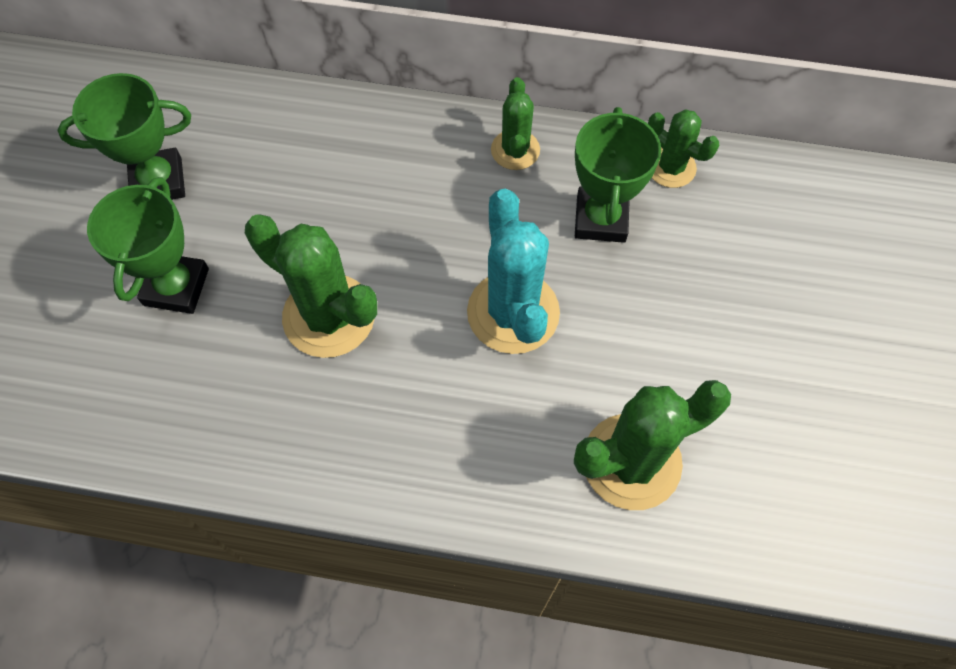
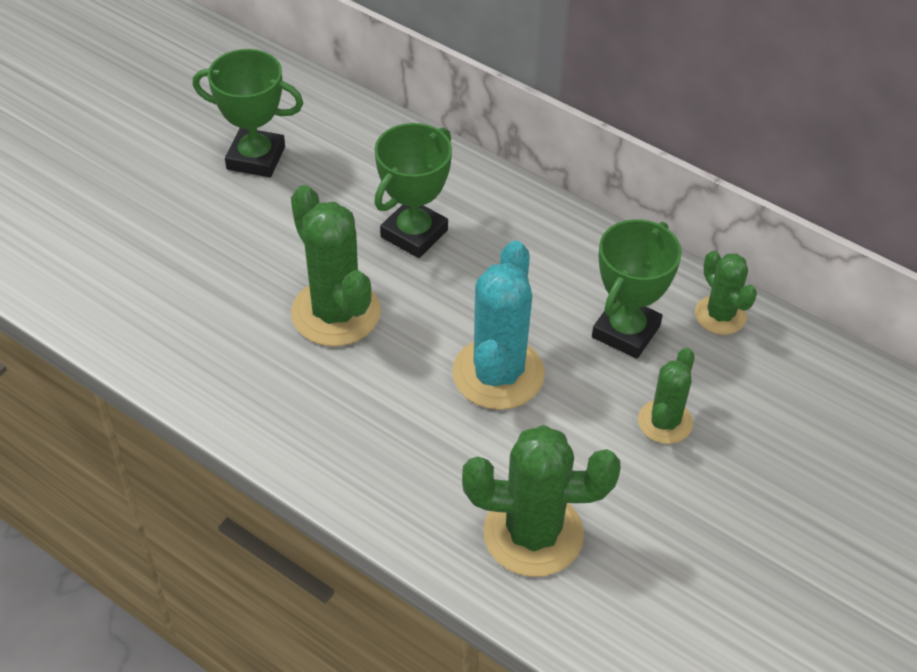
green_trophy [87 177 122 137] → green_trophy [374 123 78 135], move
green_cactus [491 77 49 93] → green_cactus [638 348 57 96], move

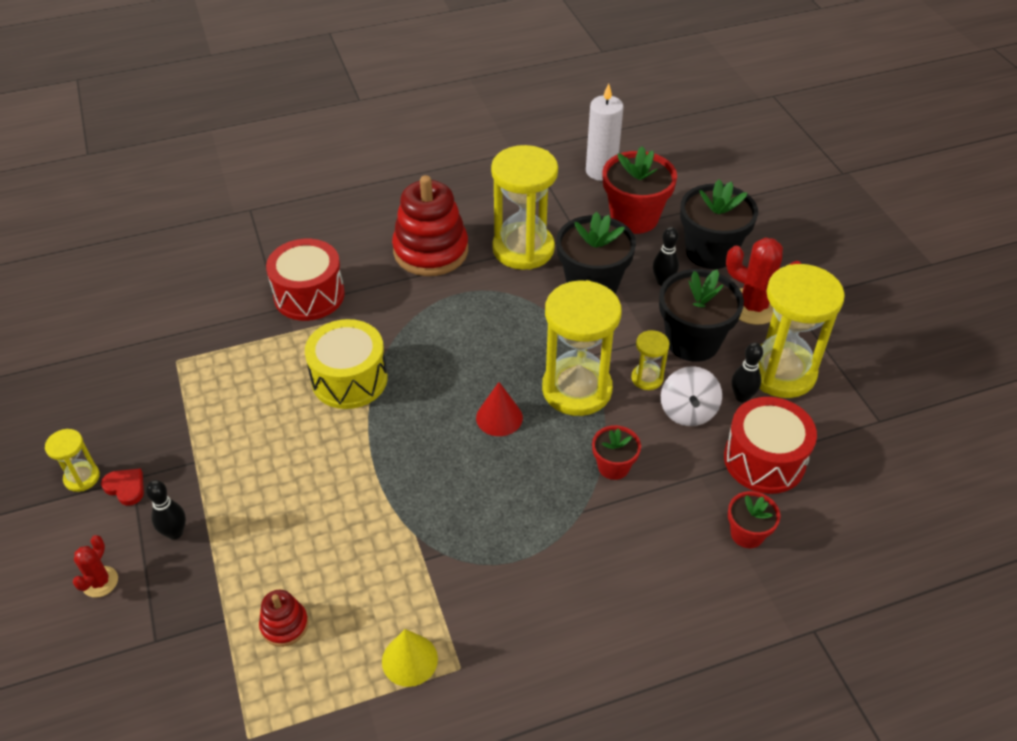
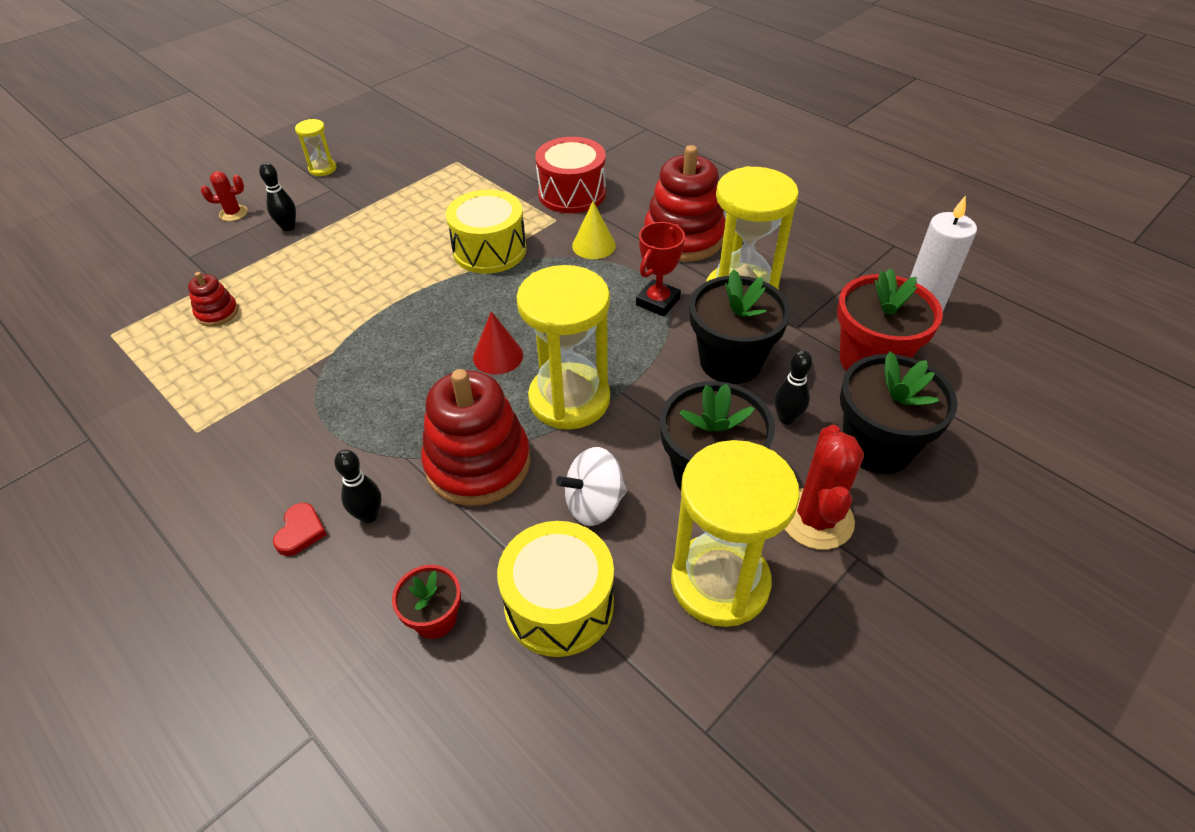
red_heart [101 468 43 38] → red_heart [273 503 54 53], move
black_bowling_pin [732 343 31 60] → black_bowling_pin [334 450 47 73], move
red_flower_pot [592 425 49 55] → red_stacking_toy [421 369 110 137]
red_drum [724 397 93 97] → yellow_drum [497 521 117 136]
yellow_cone [382 629 56 58] → yellow_cone [572 201 44 58], move
- → red_trophy [636 222 49 95]
yellow_hourglass [631 330 39 60] → -

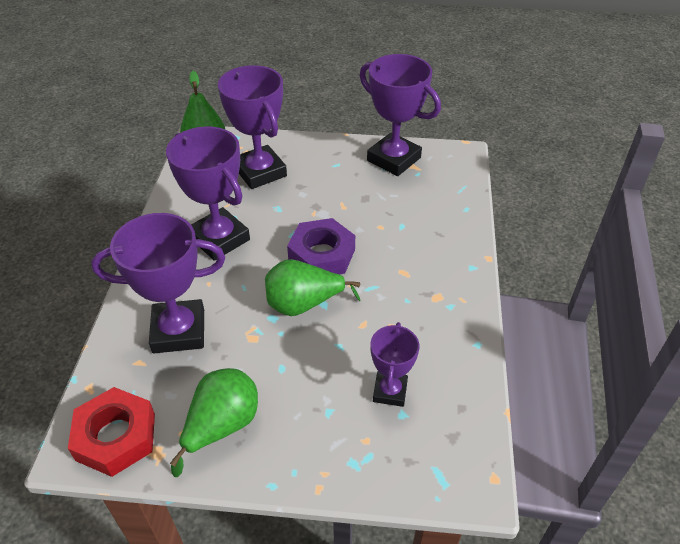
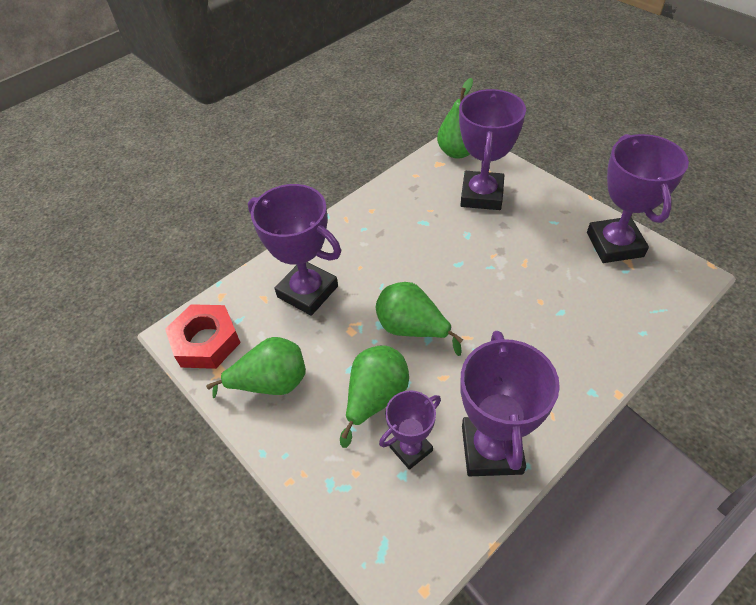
- → green_pear [340 346 69 102]
purple_trophy [166 126 84 135] → purple_trophy [460 331 100 145], move
purple_nut [287 218 68 56] → -

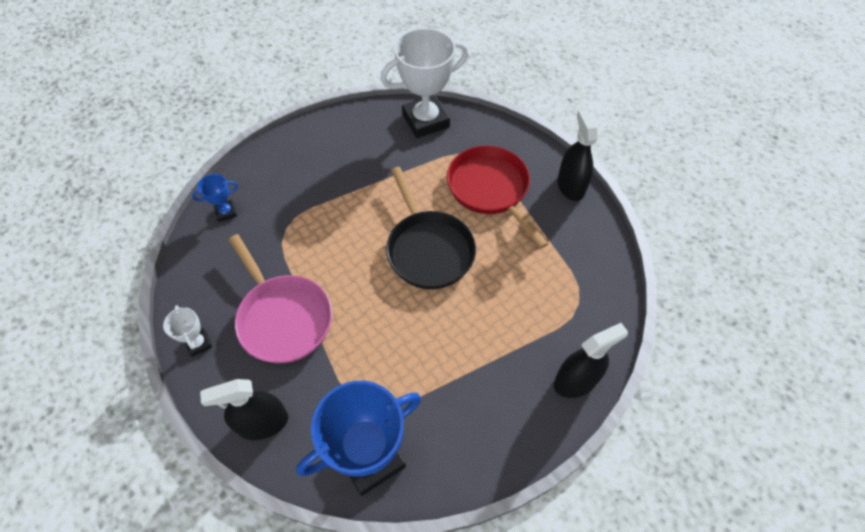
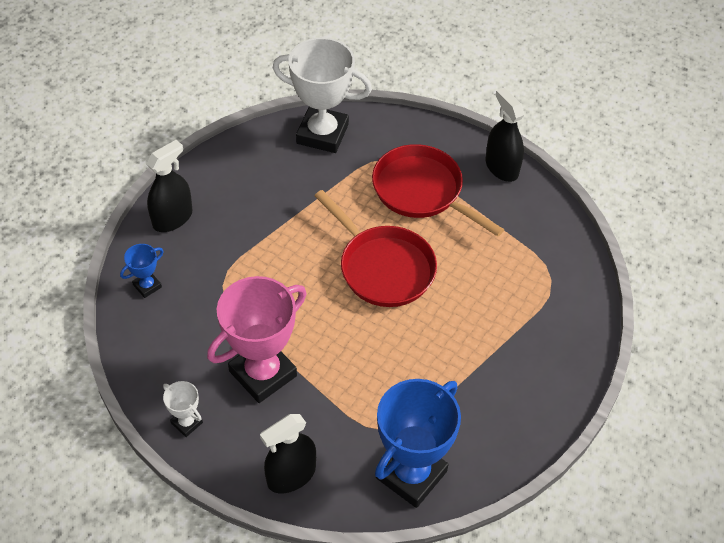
black_spray_bottle [554 323 74 75] → black_spray_bottle [146 140 47 92], move
pink_pan [229 234 103 129] → pink_trophy [207 276 100 127]
white_trophy [381 28 87 110] → white_trophy [273 37 99 116], 60 degrees clockwise
black_pan [386 167 90 122] → red_pan [314 190 123 117]

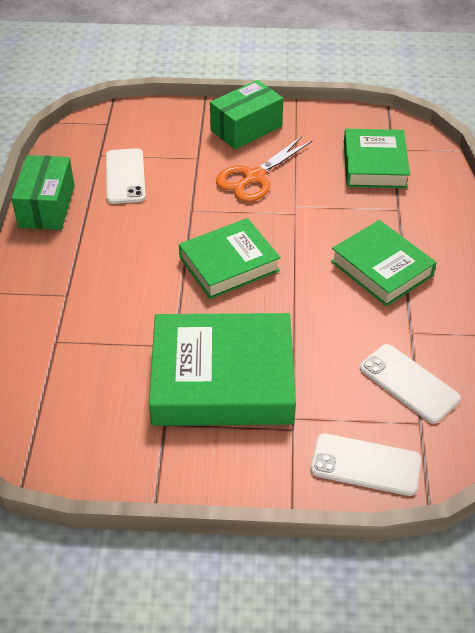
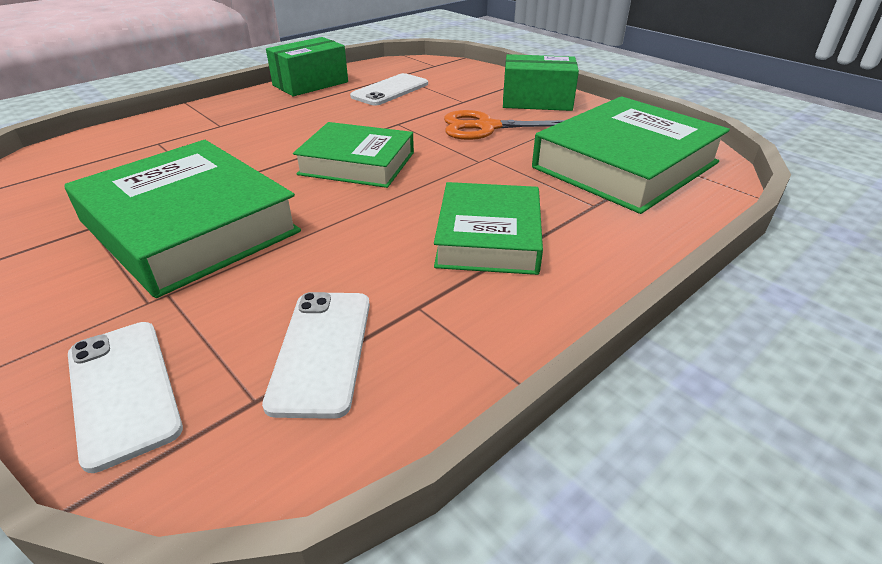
green_book [344 129 66 59] → green_book [532 96 198 118], x1.55

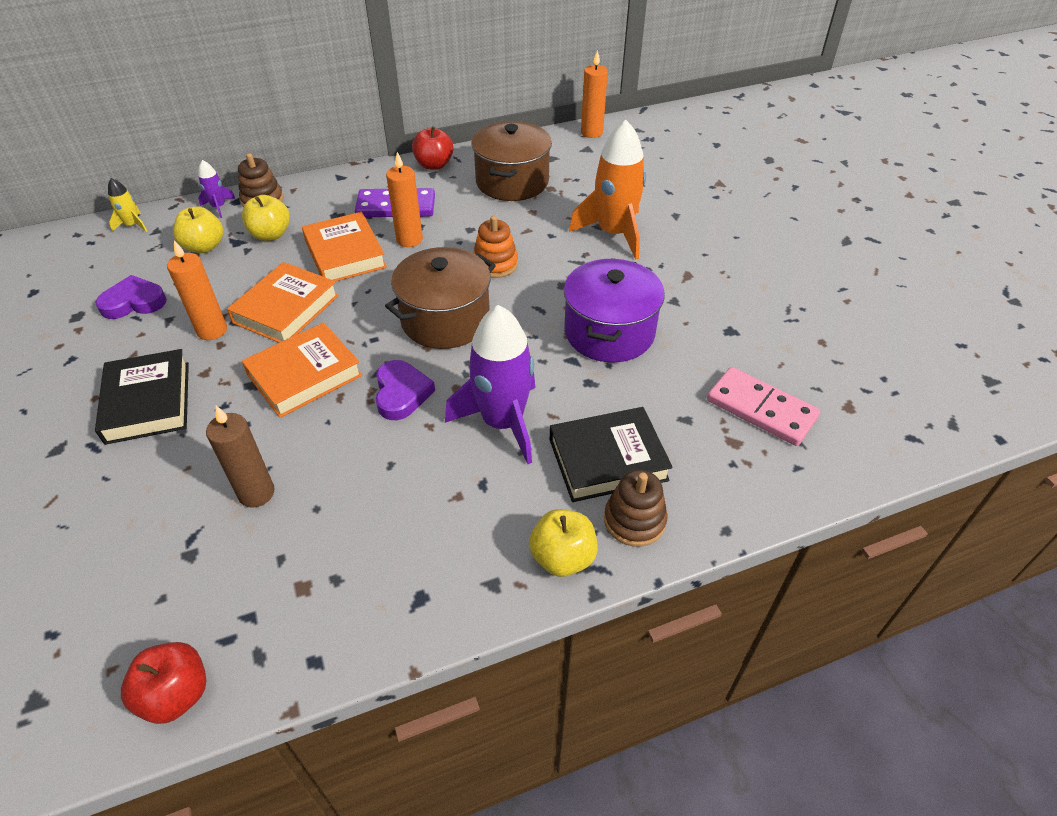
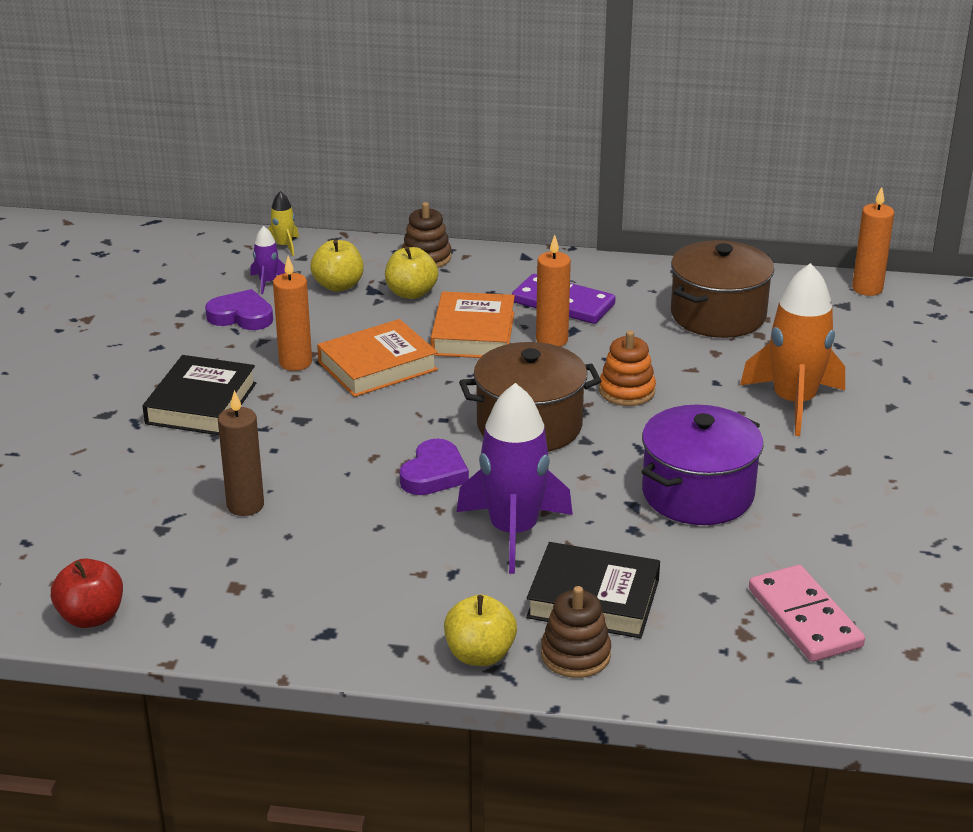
purple_rocket [198 160 38 58] → purple_rocket [250 226 35 68], move
orange_book [242 322 120 96] → -
red_apple [412 126 41 44] → -

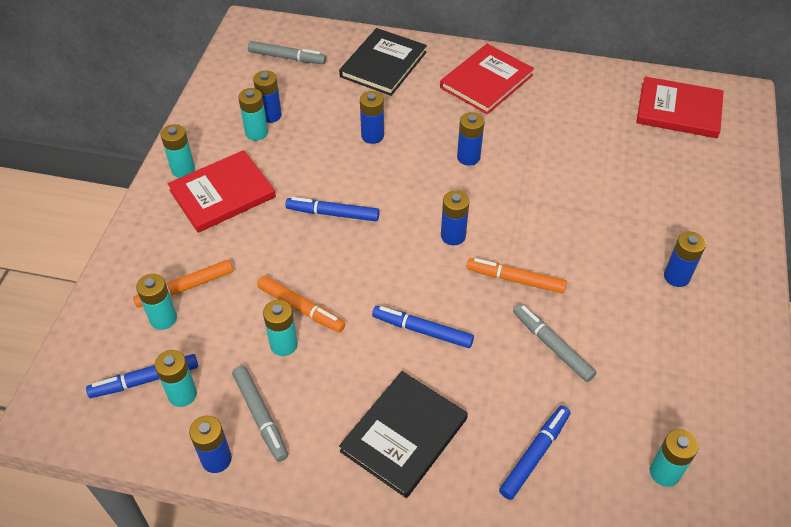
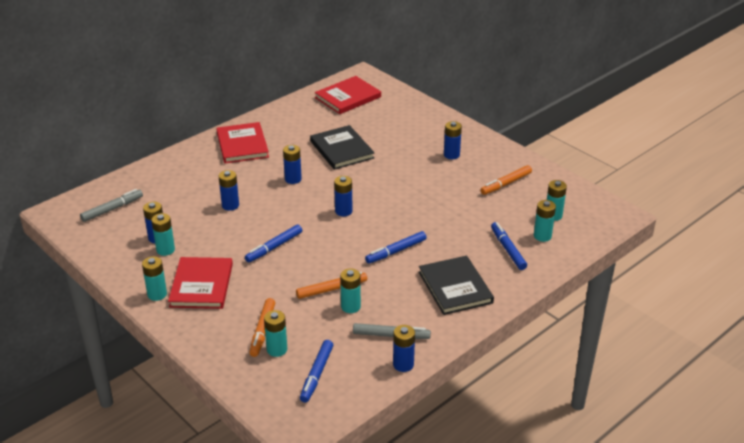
black_book [339 28 88 68] → black_book [310 125 65 45], move
orange_marker [467 258 100 36] → orange_marker [480 165 52 30], move
turquoise_battery [155 350 42 57] → turquoise_battery [534 200 22 42], move
grey_marker [513 303 84 79] → -

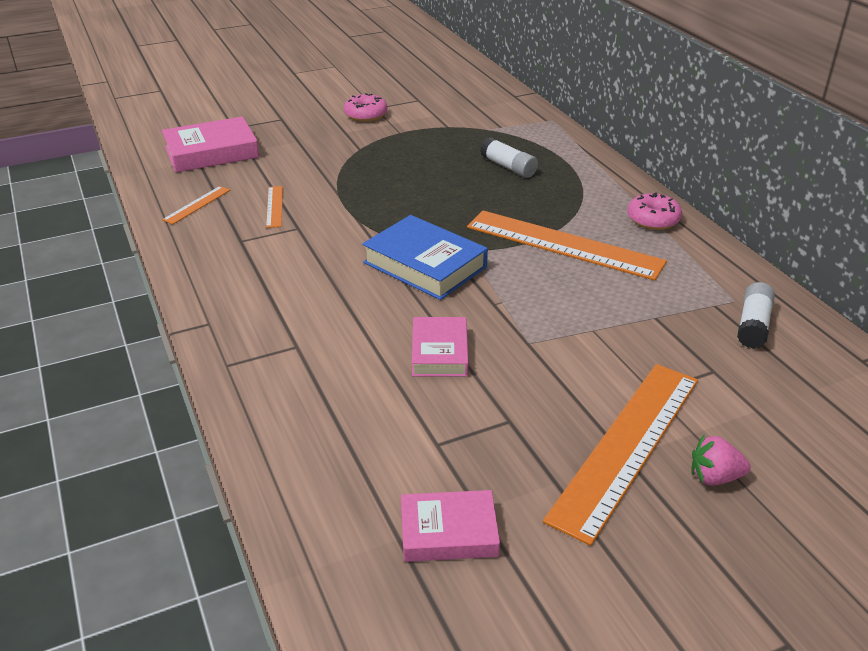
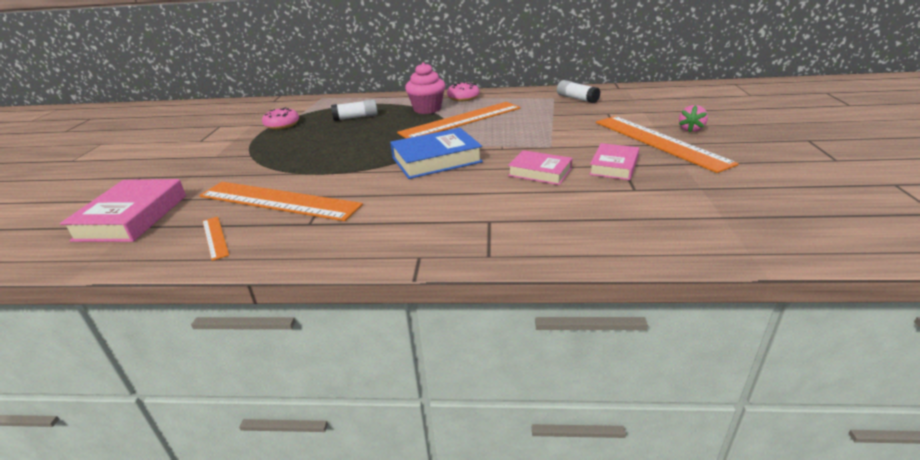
orange_ruler [266 186 17 42] → orange_ruler [199 182 164 39], x2.31
pink_donut [344 93 43 29] → pink_donut [262 107 37 22], move
- → pink_cupcake [405 62 41 52]
pink_book [401 490 99 72] → pink_book [589 143 50 37], move

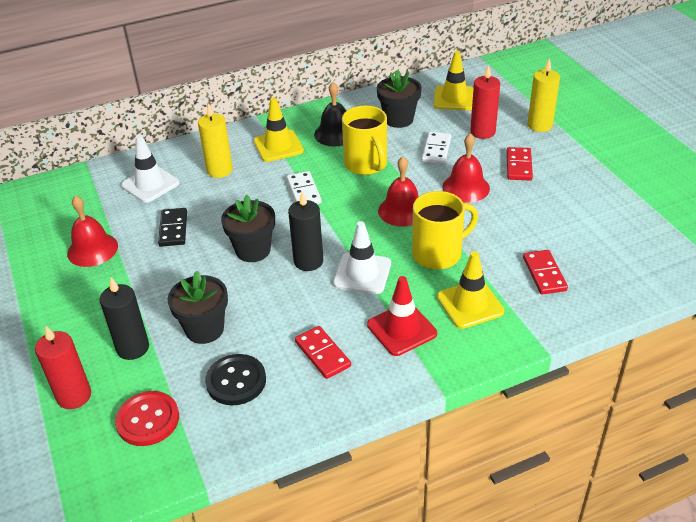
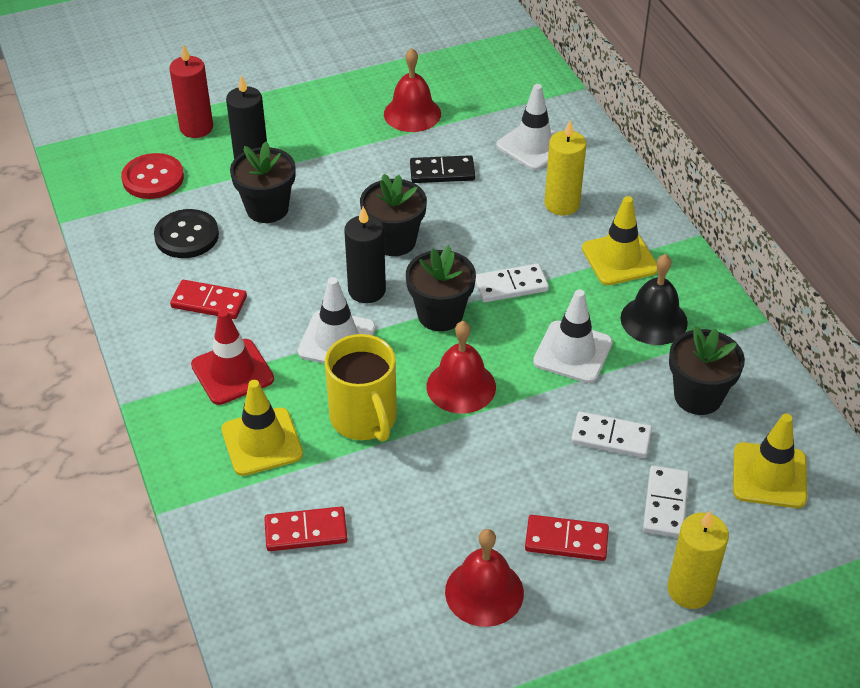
red_domino [295 326 56 53] → red_domino [170 280 77 39], 45 degrees clockwise
- → black_flower_pot [406 245 70 86]
red_bell [442 134 48 69] → red_bell [445 529 79 98], move
yellow_mug [342 105 45 70] → white_traffic_cone [533 289 80 94]
red_candle [470 65 30 74] → white_domino [643 465 46 73]

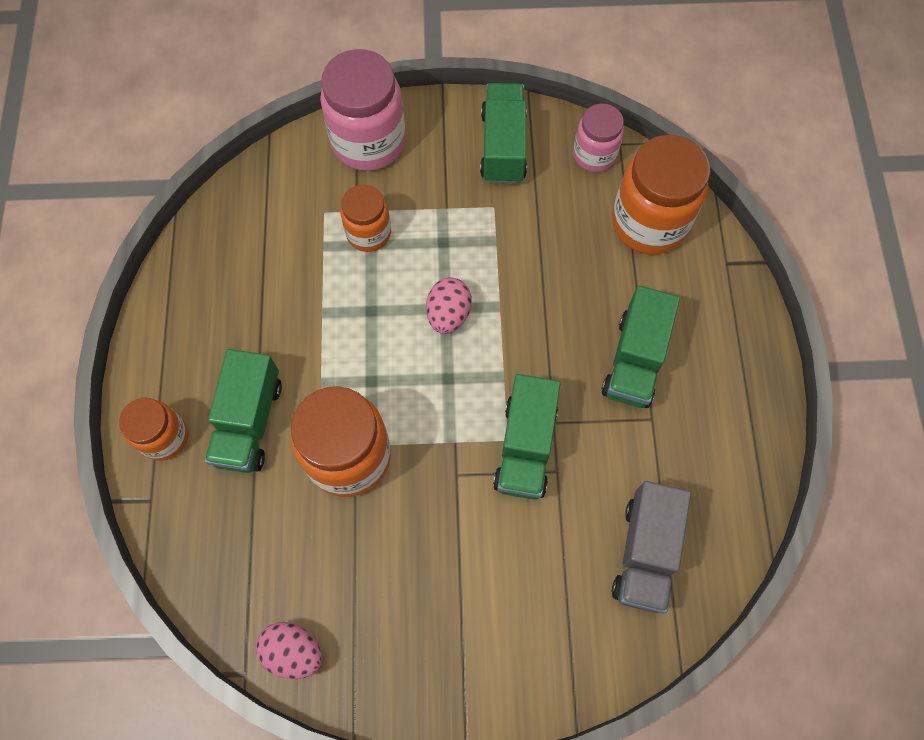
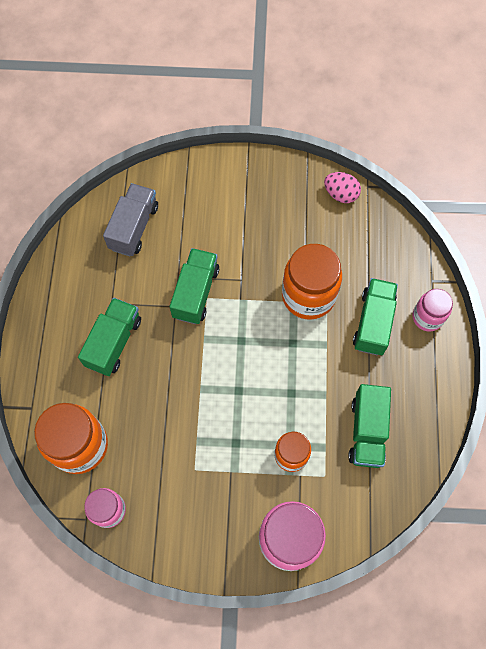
green_truck [480 83 47 101] → green_truck [348 384 43 84], move
orange_jar [119 398 69 63] → pink_jar [413 289 40 42]
pink_egg [426 277 46 57] → -

